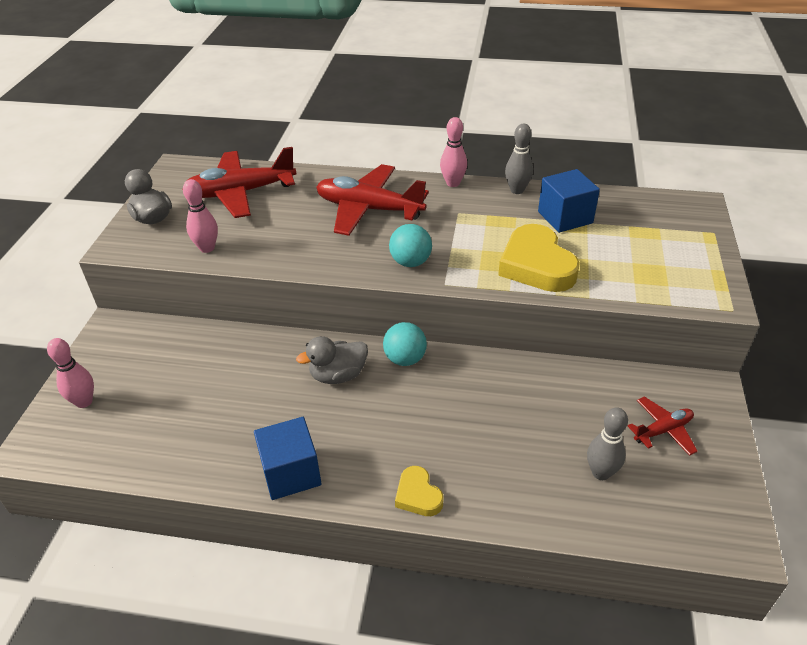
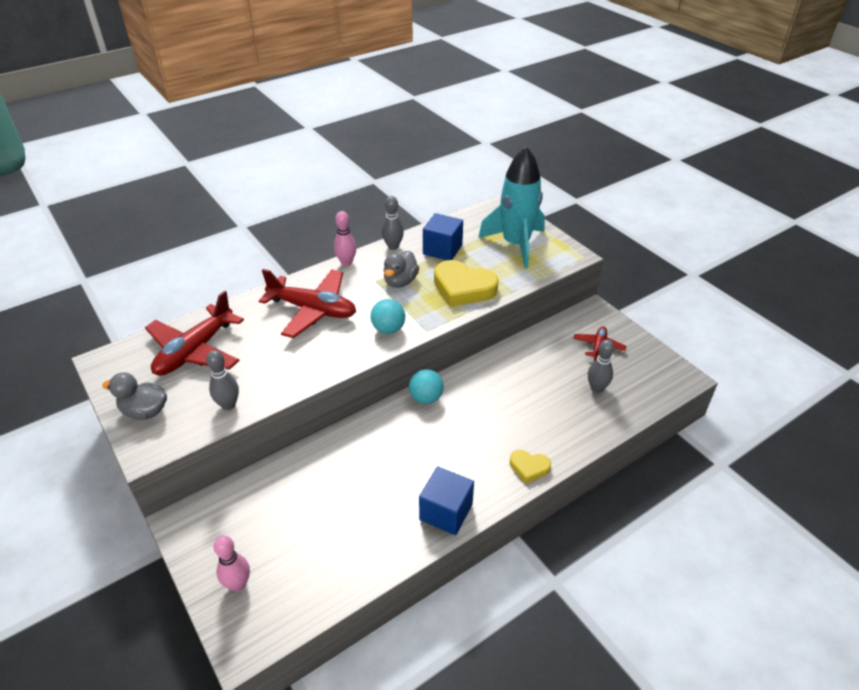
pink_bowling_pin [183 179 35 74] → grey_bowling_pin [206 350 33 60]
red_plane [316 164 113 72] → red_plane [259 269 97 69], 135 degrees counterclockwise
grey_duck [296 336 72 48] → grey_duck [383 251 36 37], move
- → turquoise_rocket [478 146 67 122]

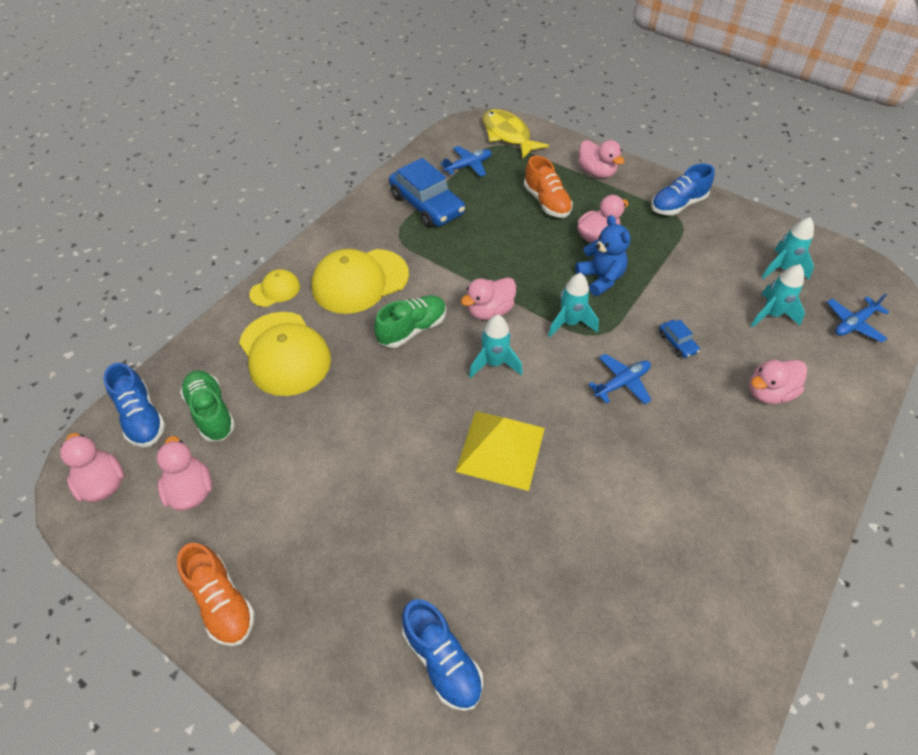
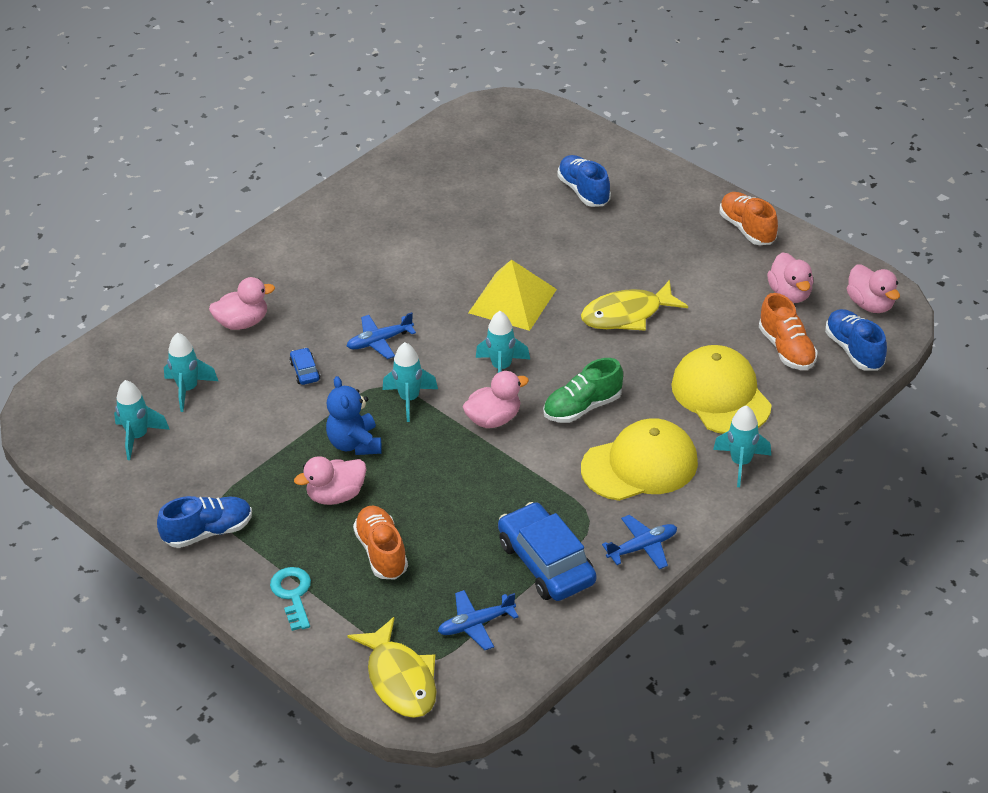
pink_duck [578 140 46 38] → turquoise_key [270 567 41 64]
- → yellow_fish [581 280 107 51]
blue_plane [827 294 62 48] → blue_plane [602 515 75 54], move
yellow_cap [249 269 51 38] → turquoise_rocket [713 405 58 82]
green_shoe [180 370 55 72] → orange_shoe [759 293 59 77]

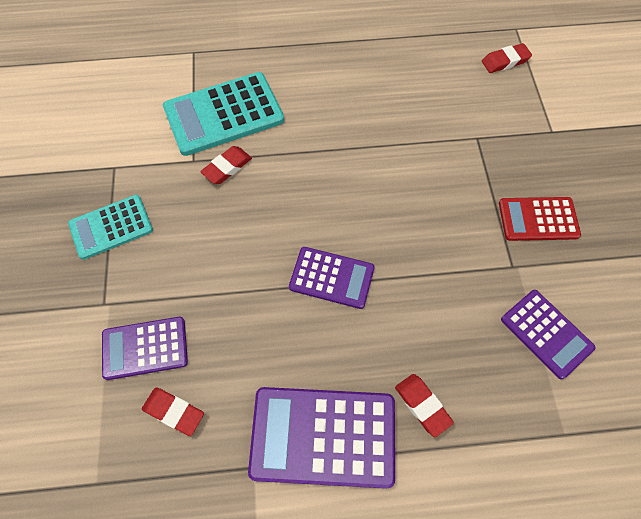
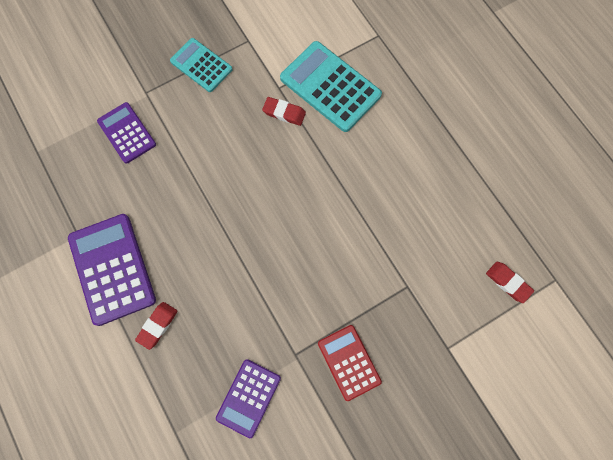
red_eraser [142 387 62 49] → -
purple_calculator [289 247 86 62] → -

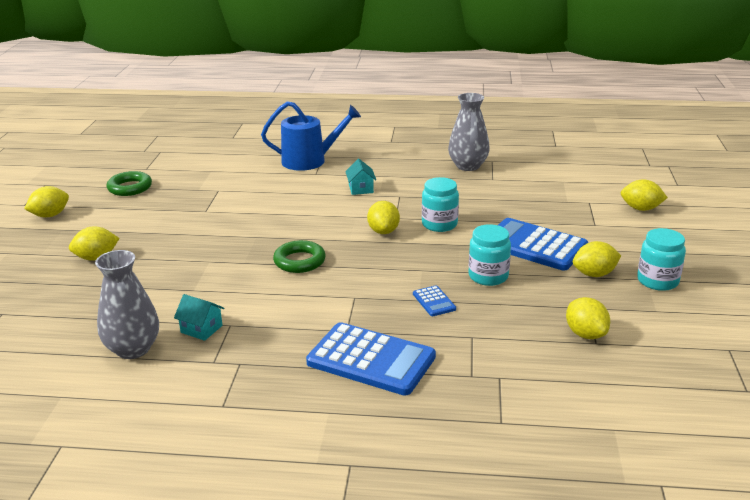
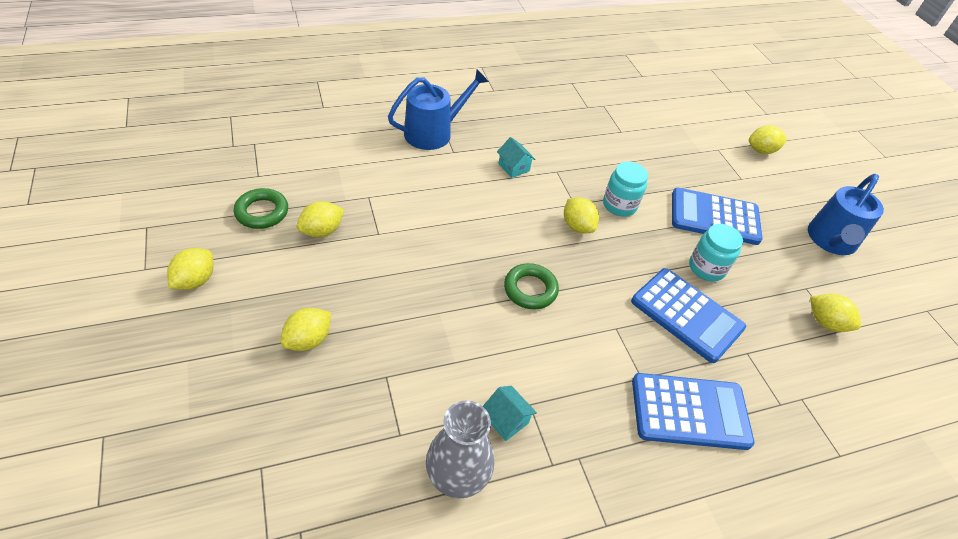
yellow_lemon [573 241 48 36] → yellow_lemon [297 201 47 36], move
turquoise_house [174 294 50 47] → turquoise_house [483 386 54 55], 45 degrees clockwise
blue_calculator [413 285 43 31] → blue_calculator [631 268 115 95], x2.27
turquoise_jar [637 228 49 63] → blue_watering_can [808 174 76 81]
grey_vase [448 93 42 78] → -

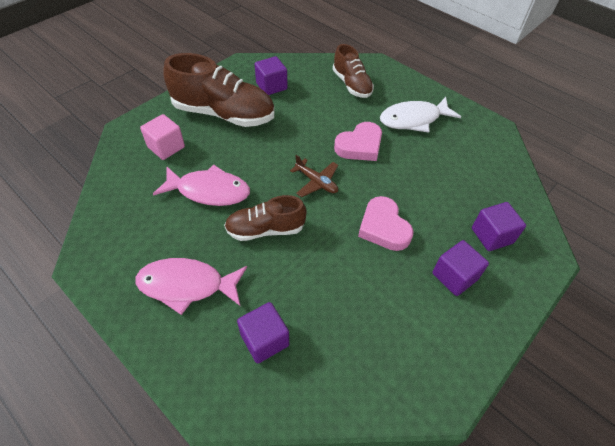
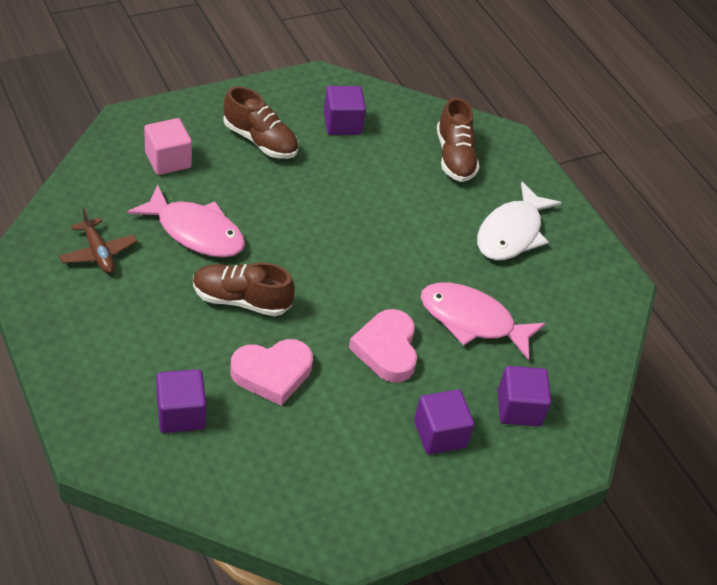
brown_plane [290 155 48 42] → brown_plane [59 208 79 65], move
brown_shoe [163 53 111 74] → brown_shoe [223 86 75 73], x0.59
pink_heart [334 122 48 39] → pink_heart [231 339 82 67], move
pink_fish [135 258 112 57] → pink_fish [421 282 125 78], move
white_fish [380 97 81 36] → white_fish [477 182 85 78], 60 degrees counterclockwise

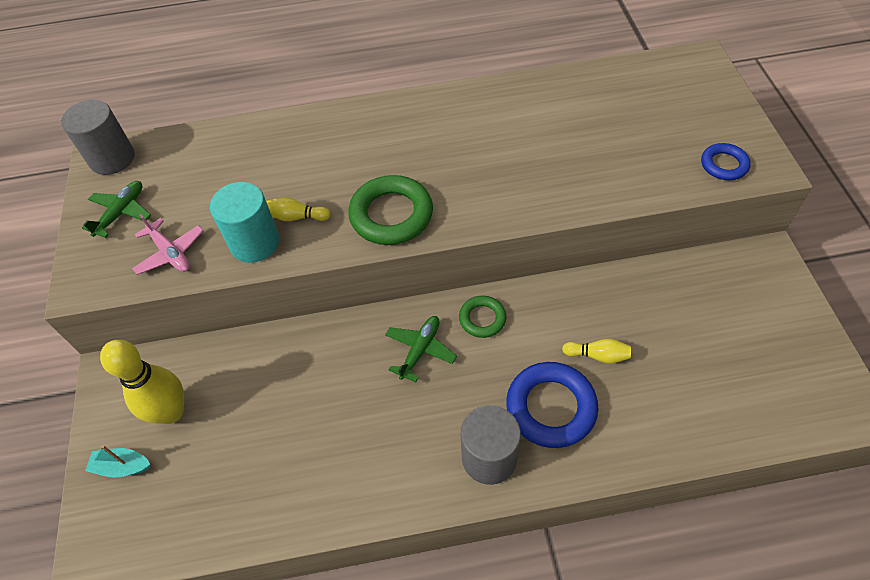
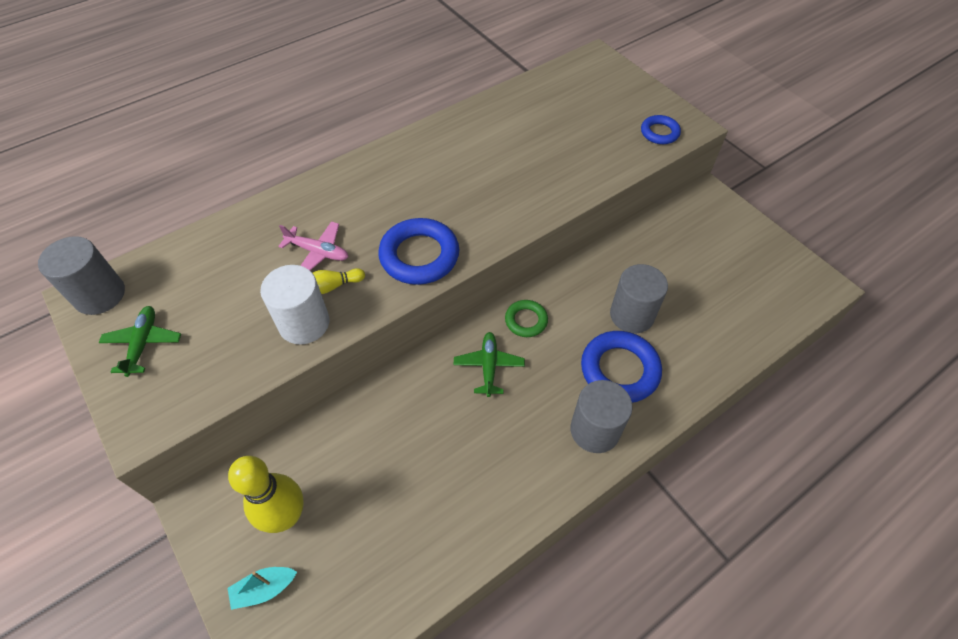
turquoise_cylinder [210 182 69 81] → white_cylinder [260 265 69 80]
pink_plane [132 214 72 61] → pink_plane [278 221 70 49], move
green_ring [348 175 85 70] → blue_ring [378 218 81 67]
yellow_bowling_pin [562 339 69 25] → grey_cylinder [610 264 58 69]

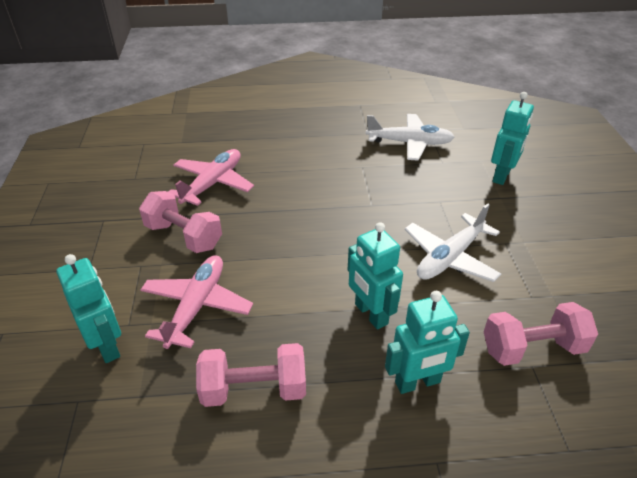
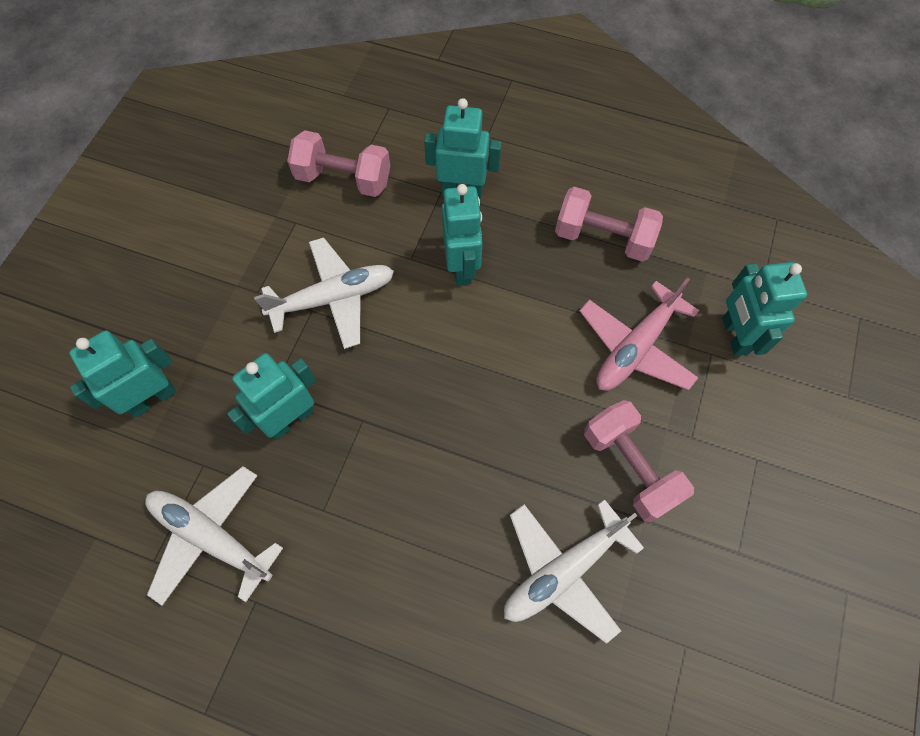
- → turquoise_robot [227 353 89 87]
pink_plane [168 149 86 57] → white_plane [504 499 140 145]

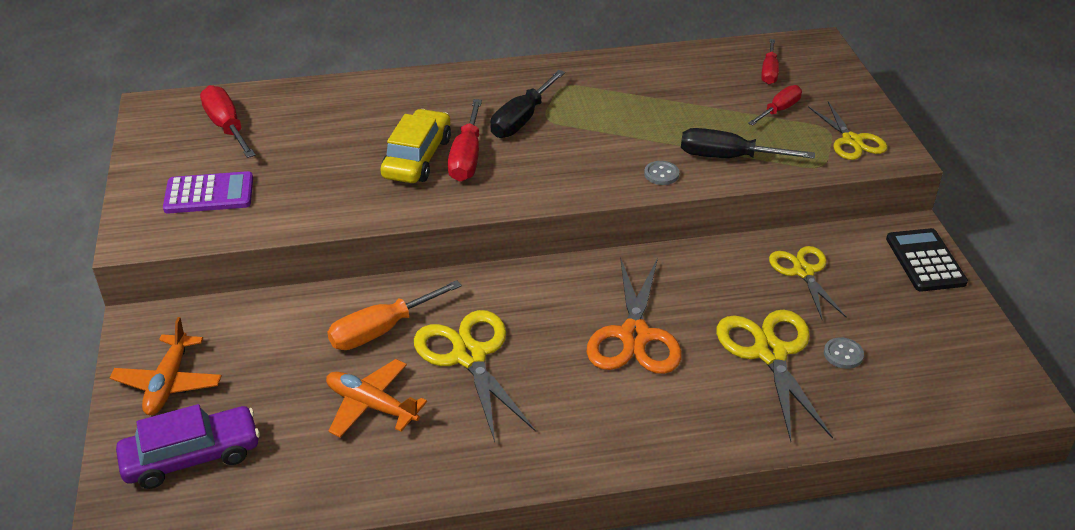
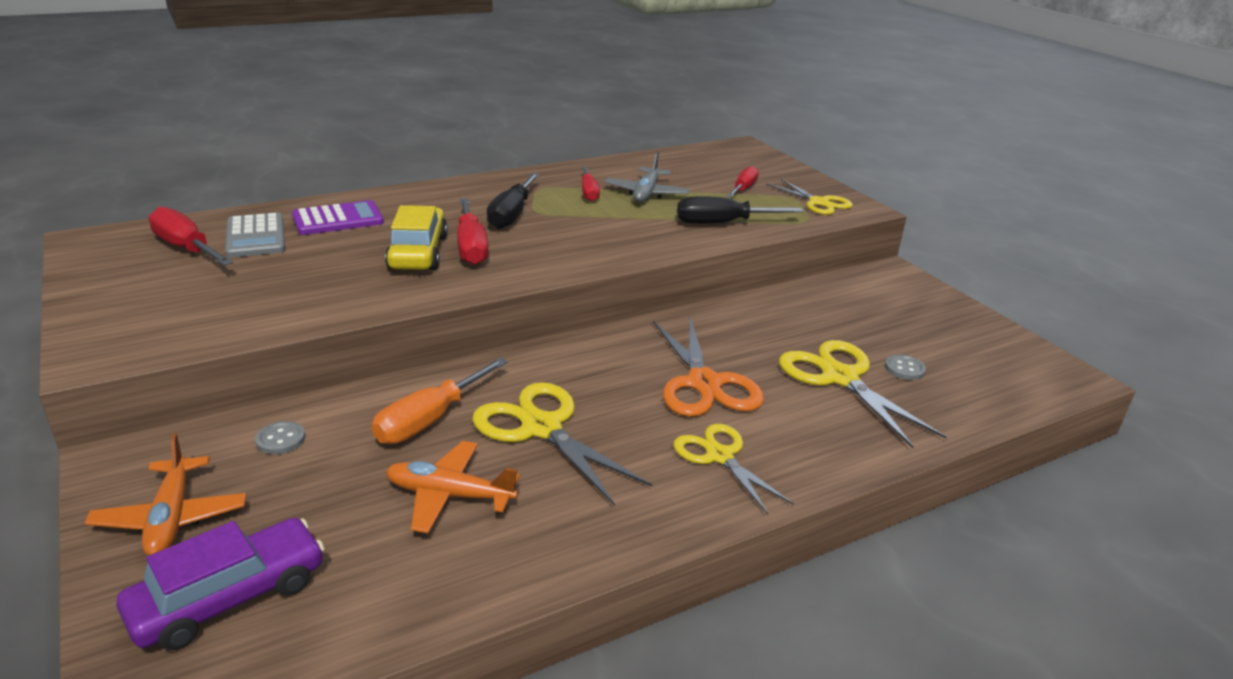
- → grey_calculator [225 212 60 46]
grey_button [644 161 35 24] → grey_button [255 421 50 33], move
purple_calculator [163 171 90 43] → purple_calculator [292 200 92 35], move
red_screwdriver [761 39 18 45] → red_screwdriver [582 166 18 36], move
- → grey_plane [604 152 86 51]
yellow_scissors [769 246 77 73] → yellow_scissors [674 424 120 90], move
black_calculator [886 228 82 63] → -

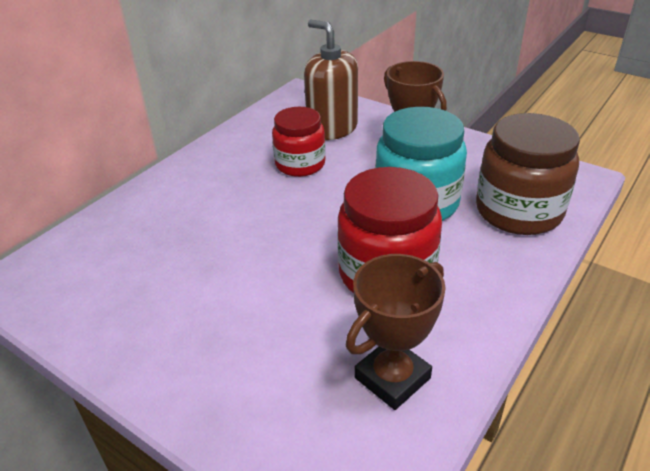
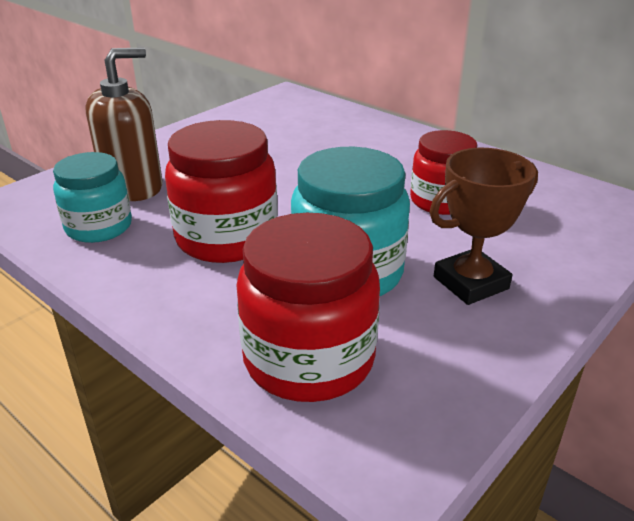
brown_trophy [346 254 100 156] → turquoise_jar [53 152 79 91]
brown_soap_dispenser [304 20 54 120] → brown_soap_dispenser [85 47 77 154], move
brown_jar [476 113 104 122] → red_jar [236 213 144 189]

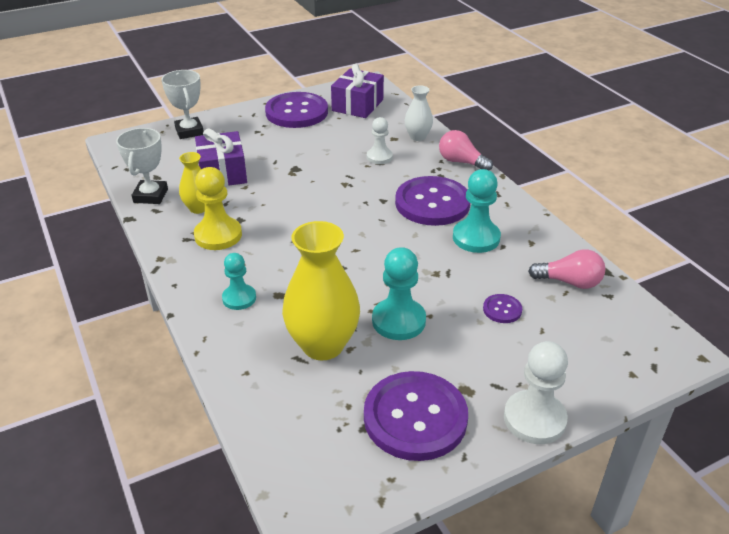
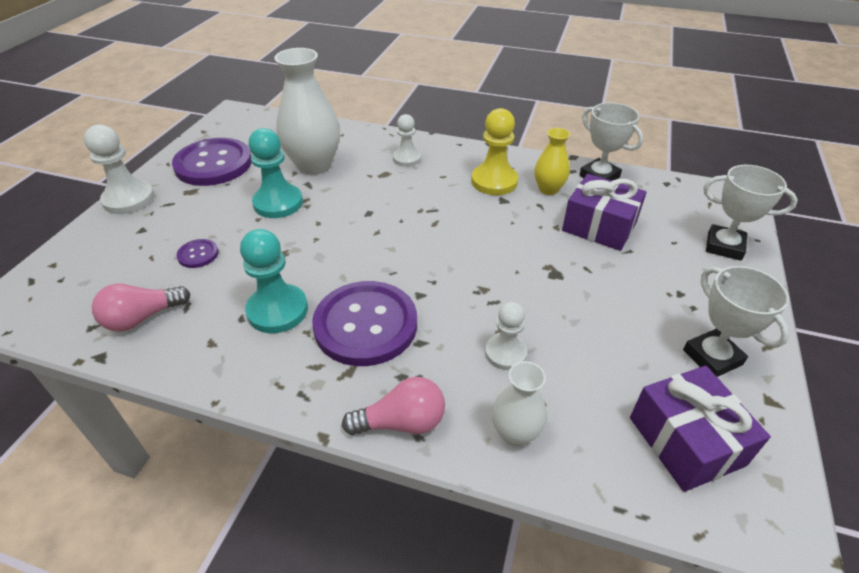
yellow_vase [282 221 78 139] → white_vase [274 48 66 127]
turquoise_pawn [222 253 34 57] → white_pawn [393 114 28 53]
purple_button [265 92 63 36] → white_trophy [683 266 106 111]

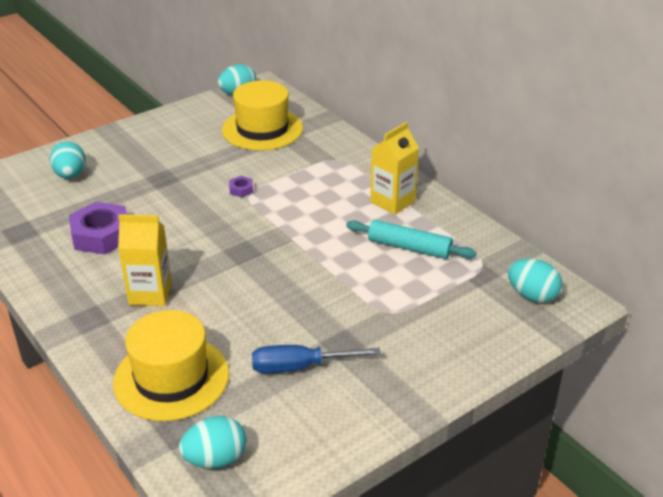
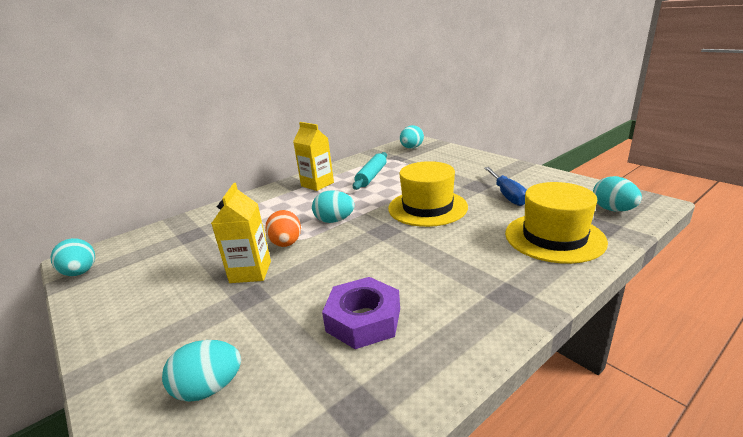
yellow_carton [118 214 54 92] → yellow_carton [211 183 60 100], move
purple_nut [229 176 24 21] → orange_egg [265 210 36 37]
- → turquoise_egg [312 190 43 33]
yellow_hat [222 81 81 69] → yellow_hat [388 161 80 66], move

